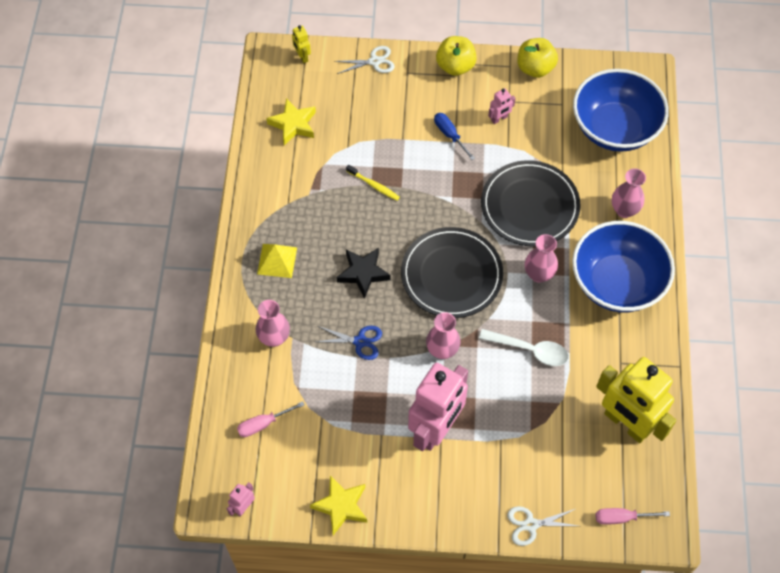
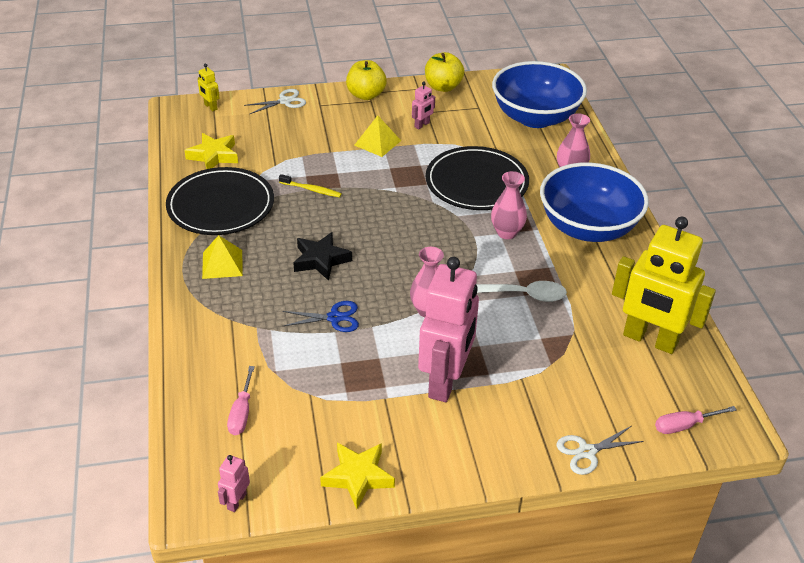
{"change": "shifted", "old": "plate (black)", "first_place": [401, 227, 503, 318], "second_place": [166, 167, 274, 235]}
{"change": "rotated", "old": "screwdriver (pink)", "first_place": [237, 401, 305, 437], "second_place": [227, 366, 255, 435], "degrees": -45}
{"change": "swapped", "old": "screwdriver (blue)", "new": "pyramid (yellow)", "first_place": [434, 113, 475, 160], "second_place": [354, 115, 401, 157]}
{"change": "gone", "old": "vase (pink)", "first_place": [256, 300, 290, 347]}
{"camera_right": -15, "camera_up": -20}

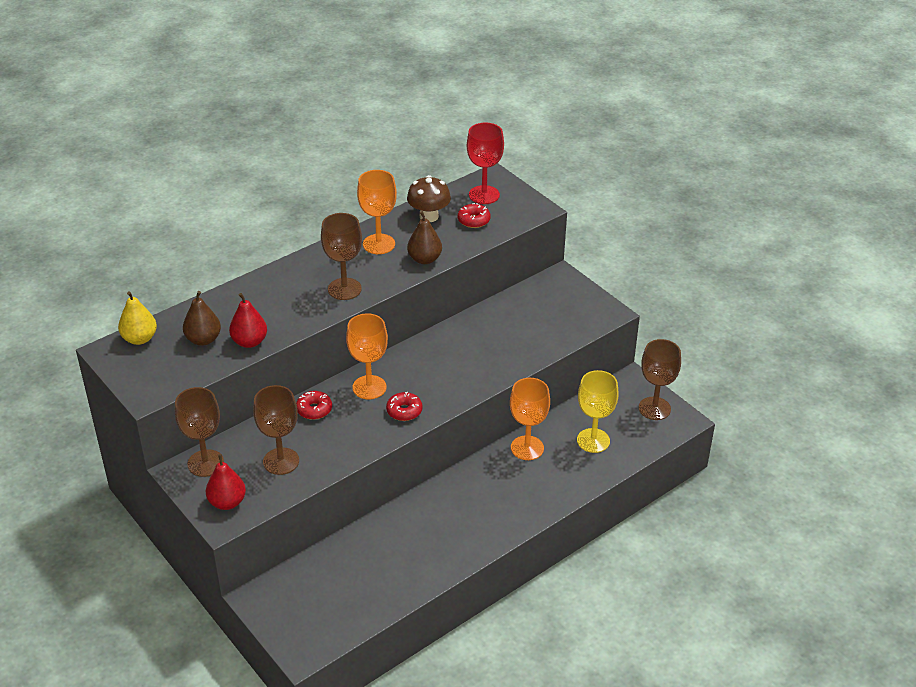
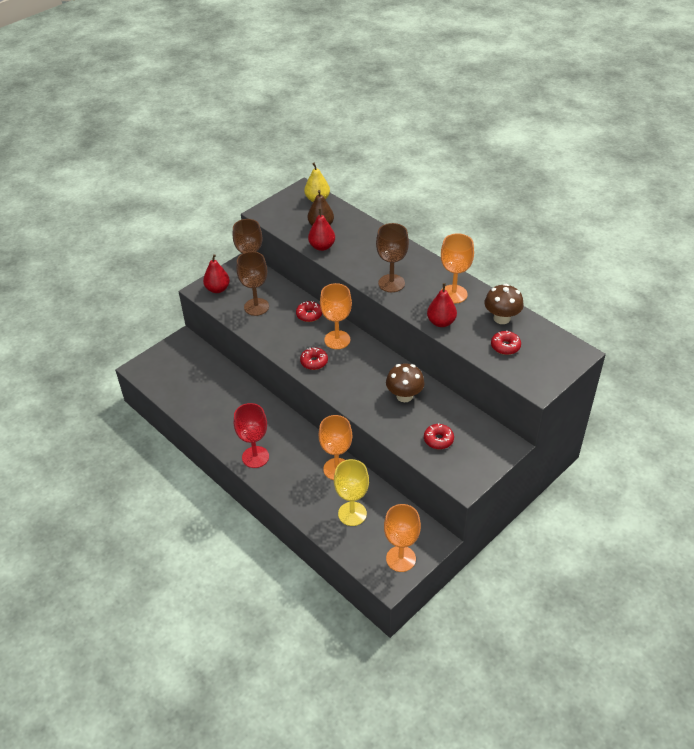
{"change": "shifted", "old": "goblet (red)", "first_place": [467, 123, 504, 204], "second_place": [234, 403, 269, 468]}
{"change": "repainted", "old": "goblet (brown)", "new": "goblet (orange)", "first_place": [639, 339, 681, 420], "second_place": [384, 504, 421, 572]}
{"change": "new", "new": "mushroom (brown)", "second_place": [386, 363, 425, 402]}
{"change": "new", "new": "donut (red)", "second_place": [424, 423, 454, 449]}
{"change": "repainted", "old": "pear (brown)", "new": "pear (red)", "first_place": [407, 211, 442, 264], "second_place": [427, 283, 457, 327]}
{"camera_right": 85, "camera_up": 5}

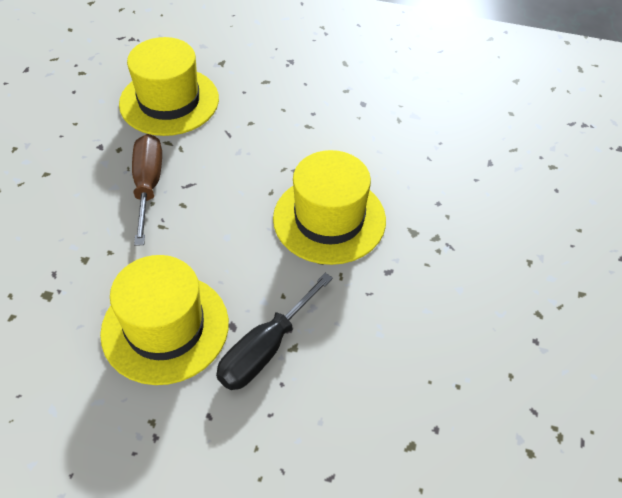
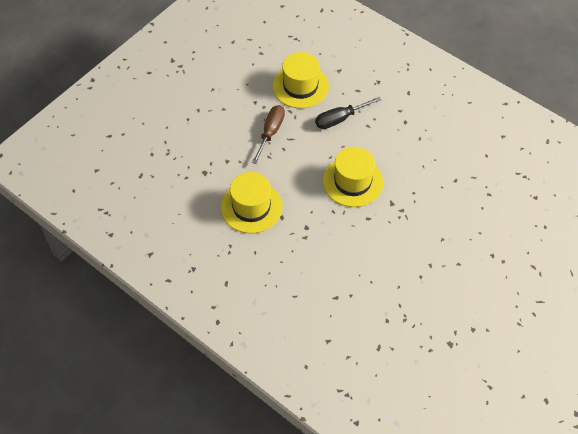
{"change": "shifted", "old": "screwdriver (black)", "first_place": [216, 273, 333, 390], "second_place": [315, 97, 381, 129]}
{"camera_right": 25, "camera_up": 5}

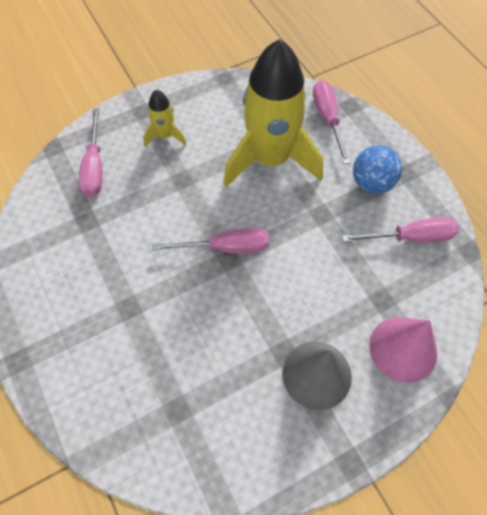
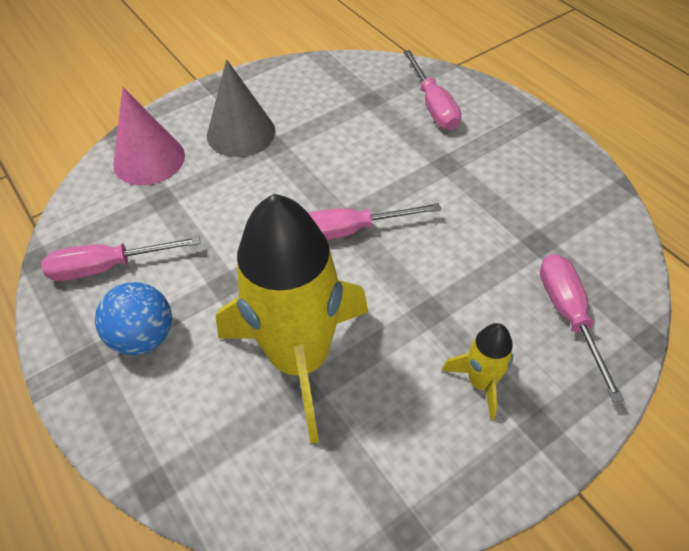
{"change": "shifted", "old": "screwdriver (pink)", "first_place": [313, 80, 350, 164], "second_place": [403, 50, 461, 130]}
{"camera_right": 175, "camera_up": -10}

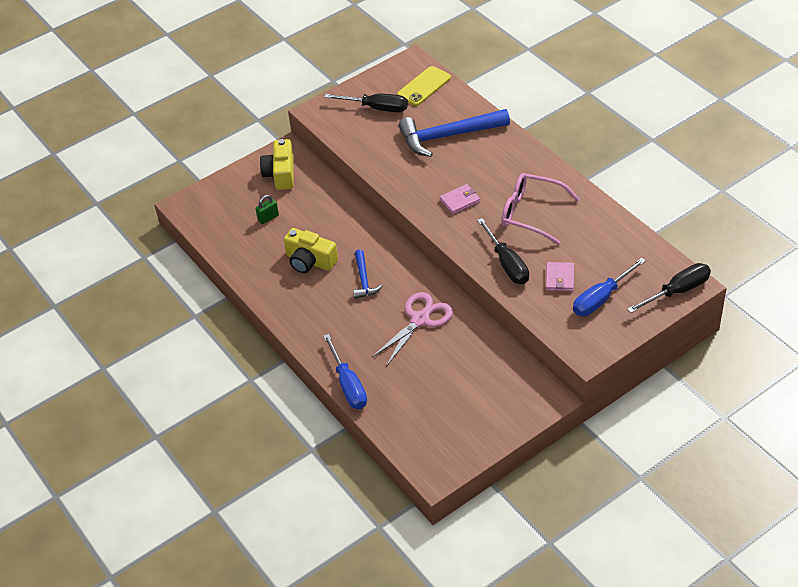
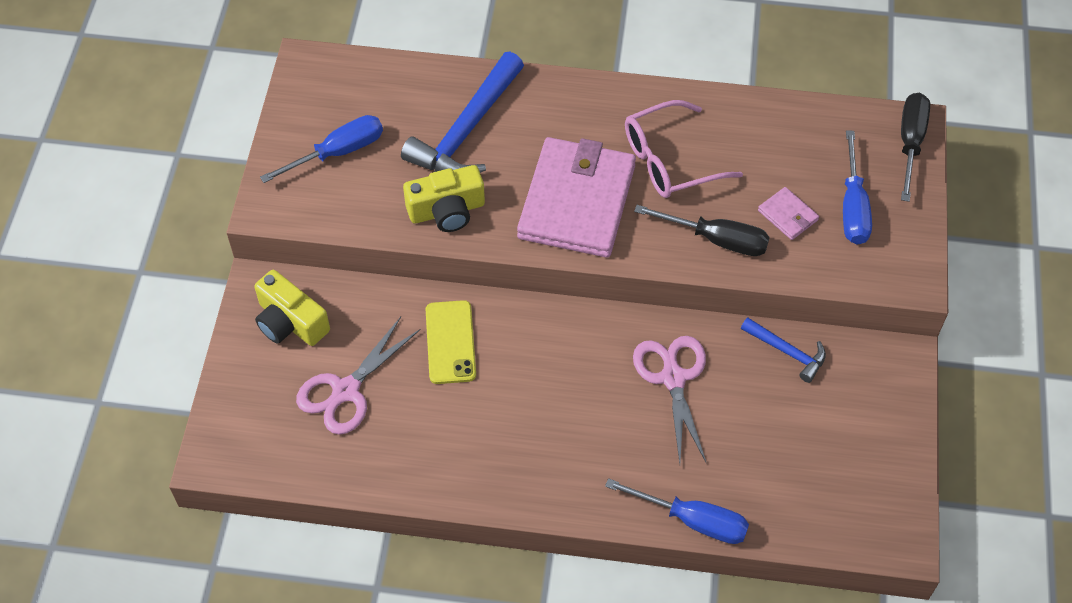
{"change": "repainted", "old": "screwdriver (black)", "new": "screwdriver (blue)", "first_place": [324, 94, 408, 112], "second_place": [260, 115, 383, 183]}
{"change": "swapped", "old": "padlock (green)", "new": "scissors (pink)", "first_place": [256, 195, 279, 224], "second_place": [296, 317, 421, 435]}
{"change": "shifted", "old": "camera (yellow)", "first_place": [284, 228, 338, 273], "second_place": [403, 165, 485, 232]}
{"change": "shifted", "old": "phone (yellow)", "first_place": [397, 66, 451, 106], "second_place": [426, 300, 476, 384]}
{"change": "scaled", "old": "wallet (pink)", "first_place": [440, 184, 480, 214], "second_place": [517, 137, 636, 258], "factor": 2.46}
{"change": "shifted", "old": "hammer (blue)", "first_place": [353, 250, 383, 299], "second_place": [741, 317, 826, 383]}
{"camera_right": -50, "camera_up": 10}

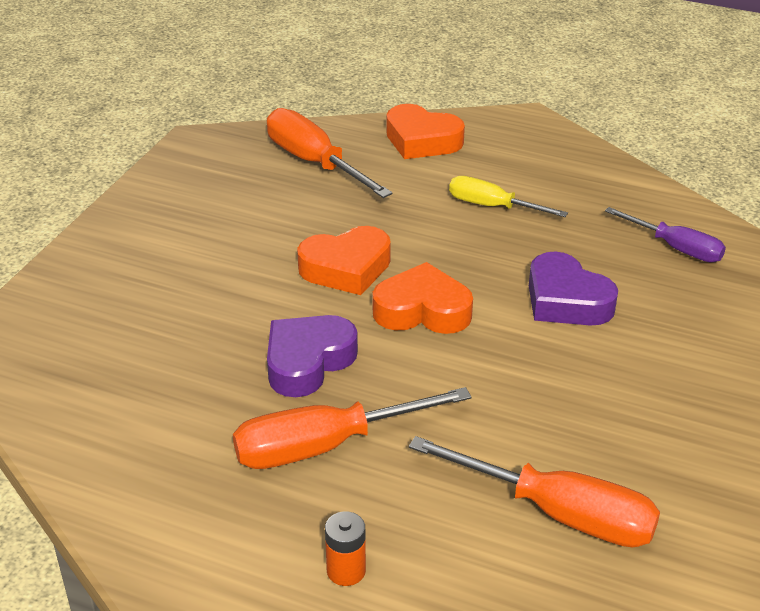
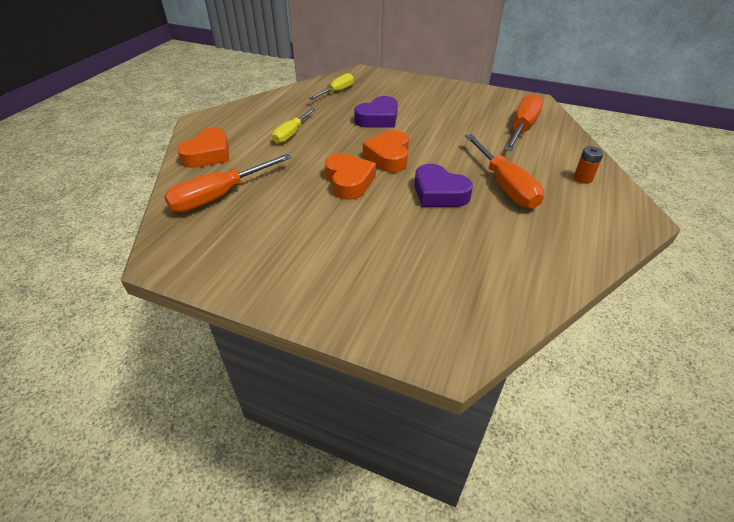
{"change": "repainted", "old": "screwdriver (purple)", "new": "screwdriver (yellow)", "first_place": [605, 207, 726, 262], "second_place": [309, 73, 354, 100]}
{"camera_right": -90, "camera_up": 5}

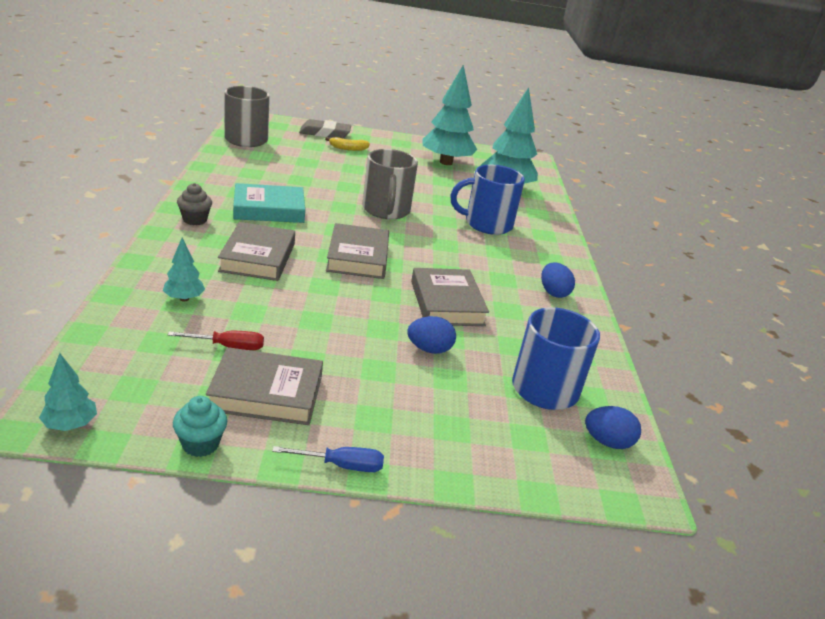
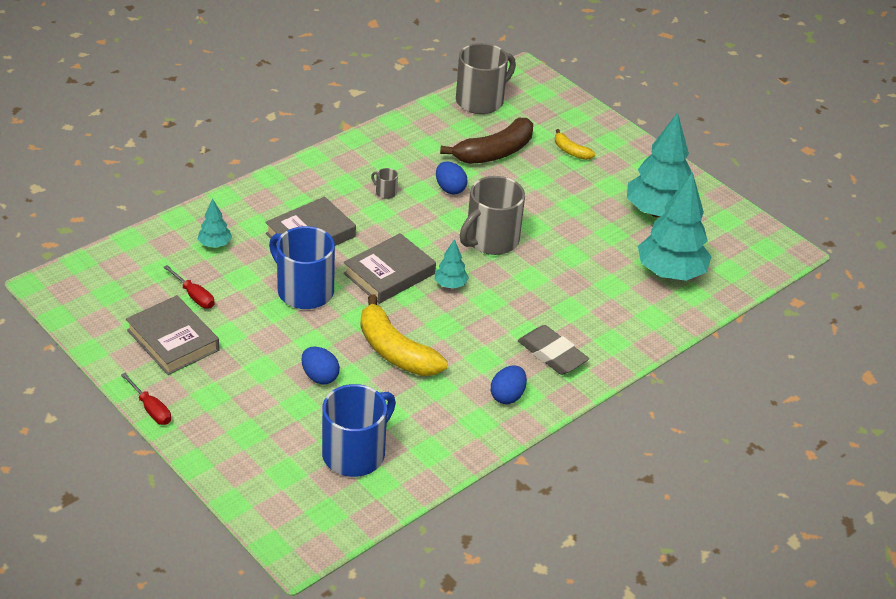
{"change": "repainted", "old": "screwdriver (blue)", "new": "screwdriver (red)", "first_place": [272, 446, 384, 472], "second_place": [121, 373, 171, 425]}
{"change": "shifted", "old": "mug (blue)", "first_place": [450, 164, 525, 235], "second_place": [269, 226, 335, 309]}
{"change": "swapped", "old": "book (grey)", "new": "banana (yellow)", "first_place": [411, 268, 489, 326], "second_place": [361, 295, 448, 376]}
{"change": "swapped", "old": "book (turquoise)", "new": "mug (grey)", "first_place": [233, 183, 305, 223], "second_place": [371, 168, 398, 199]}
{"change": "shifted", "old": "tree (turquoise)", "first_place": [39, 353, 97, 431], "second_place": [434, 239, 469, 289]}
{"change": "shifted", "old": "egg (blue)", "first_place": [585, 406, 641, 449], "second_place": [436, 162, 468, 194]}
{"change": "new", "new": "banana (brown)", "second_place": [440, 118, 533, 164]}
{"change": "shifted", "old": "eraser (grey)", "first_place": [299, 119, 351, 138], "second_place": [518, 325, 589, 375]}
{"change": "gone", "old": "cupcake (turquoise)", "first_place": [173, 396, 227, 457]}
{"change": "gone", "old": "cupcake (grey)", "first_place": [177, 183, 212, 225]}
{"camera_right": 50, "camera_up": 10}

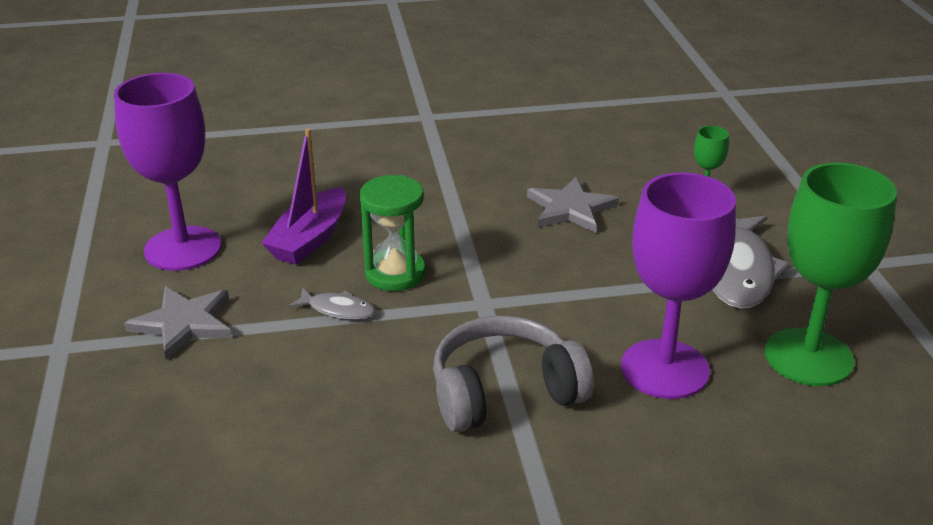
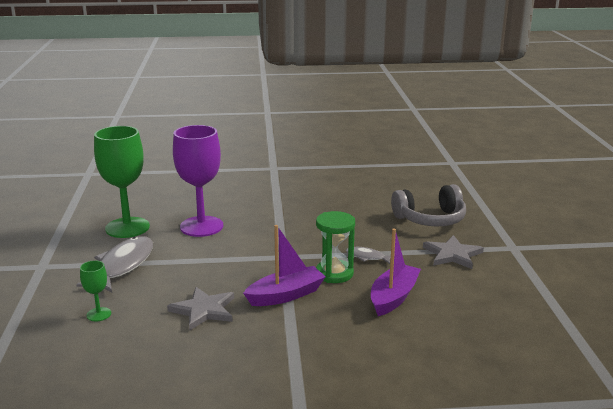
{"change": "new", "new": "boat (purple)", "second_place": [243, 225, 326, 306]}
{"change": "shifted", "old": "headphones (grey)", "first_place": [433, 315, 594, 432], "second_place": [391, 184, 466, 226]}
{"change": "gone", "old": "goblet (purple)", "first_place": [114, 73, 221, 271]}
{"camera_right": -175, "camera_up": -10}

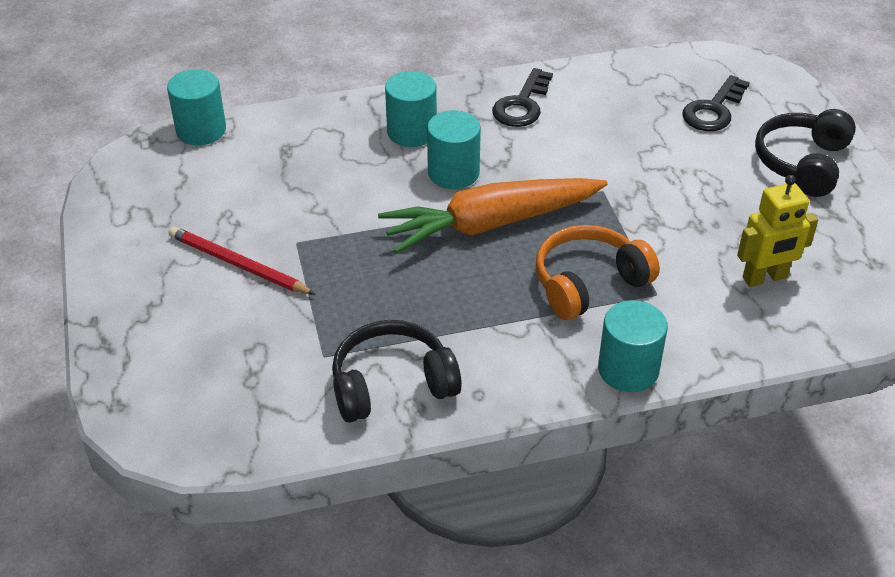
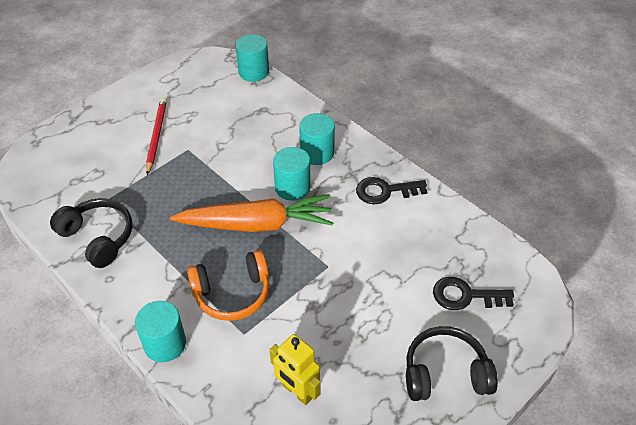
{"change": "rotated", "old": "carrot (orange)", "first_place": [378, 178, 607, 254], "second_place": [170, 194, 333, 232], "degrees": 135}
{"change": "rotated", "old": "headphones (orange)", "first_place": [536, 225, 660, 320], "second_place": [187, 250, 269, 321], "degrees": 135}
{"camera_right": 60, "camera_up": 5}

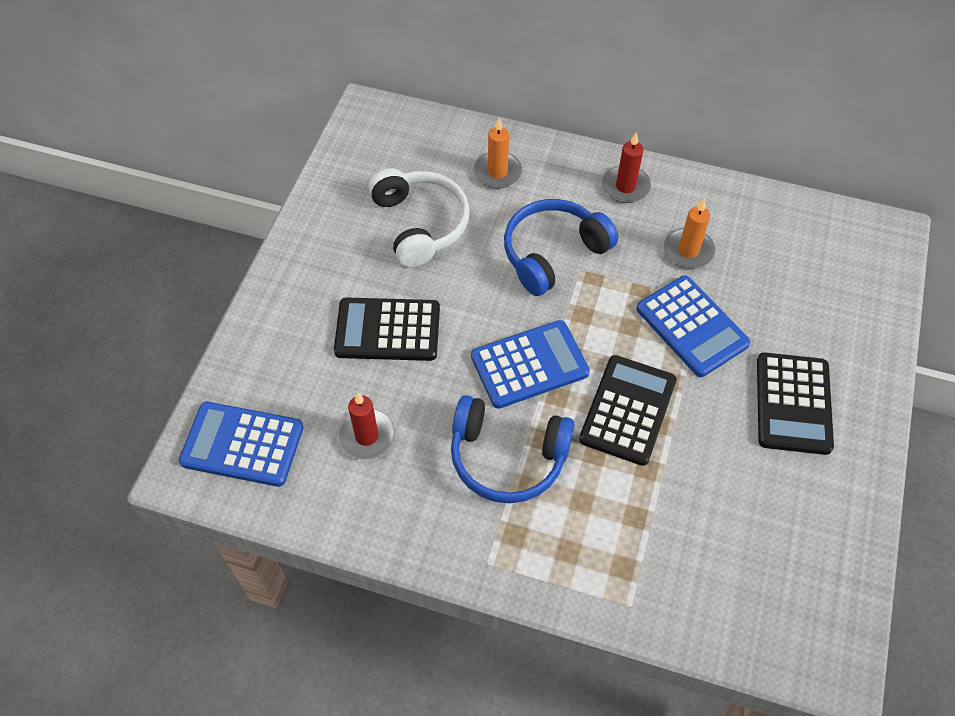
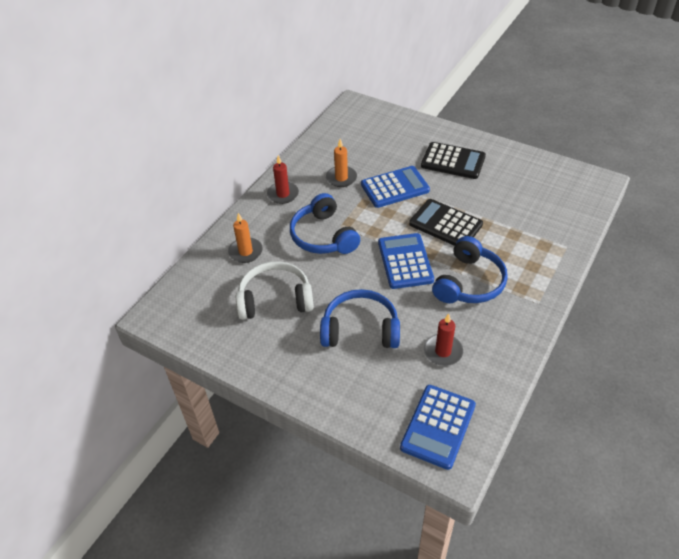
{"change": "swapped", "old": "calculator (black)", "new": "headphones (blue)", "first_place": [334, 297, 440, 361], "second_place": [320, 289, 400, 348]}
{"camera_right": -75, "camera_up": -10}

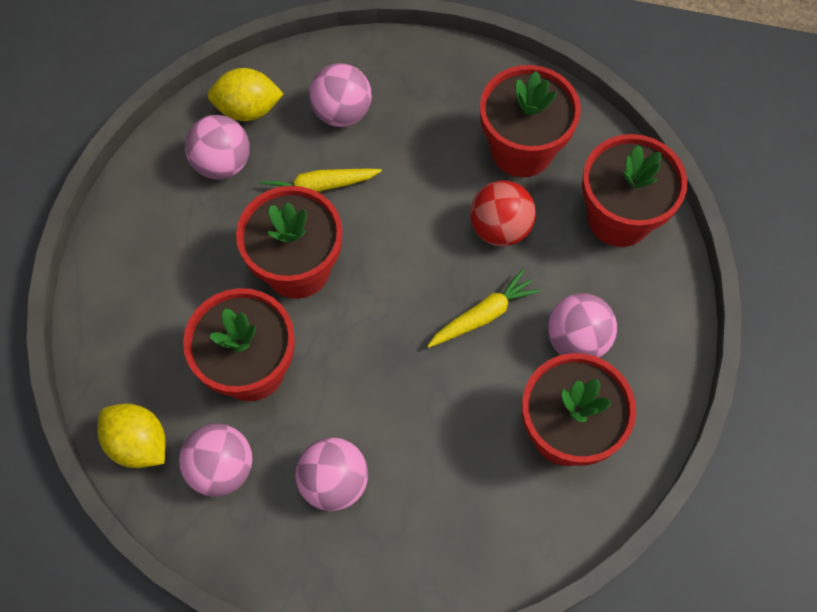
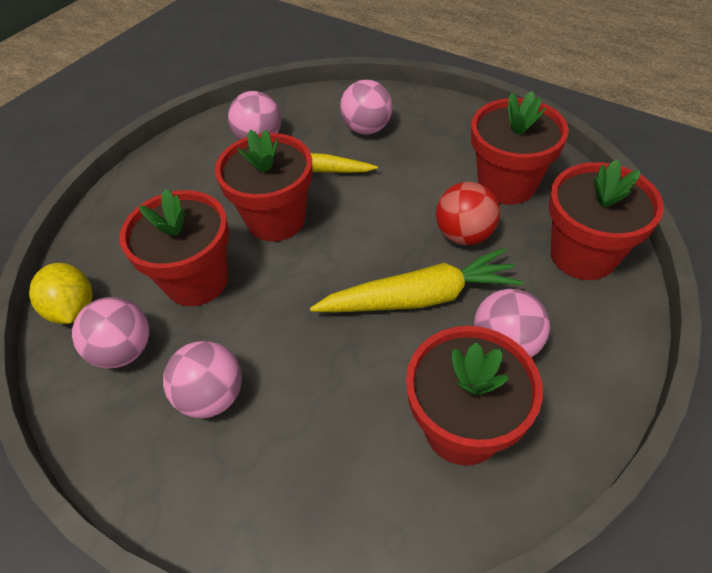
{"change": "scaled", "old": "carrot (yellow)", "first_place": [428, 269, 540, 348], "second_place": [310, 248, 523, 312], "factor": 1.65}
{"change": "gone", "old": "lemon (yellow)", "first_place": [207, 68, 284, 121]}
{"camera_right": 25, "camera_up": -15}

